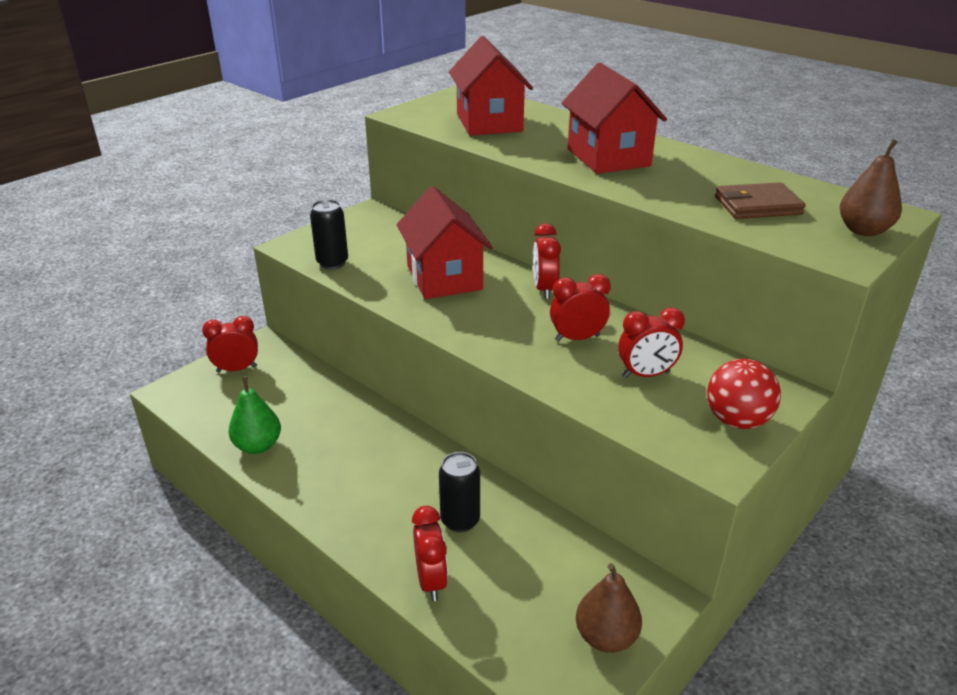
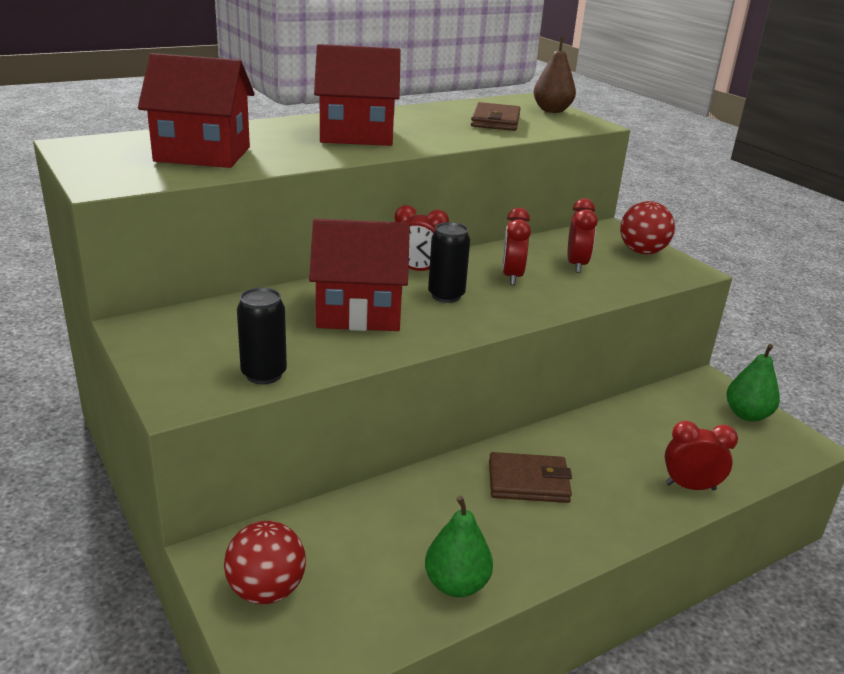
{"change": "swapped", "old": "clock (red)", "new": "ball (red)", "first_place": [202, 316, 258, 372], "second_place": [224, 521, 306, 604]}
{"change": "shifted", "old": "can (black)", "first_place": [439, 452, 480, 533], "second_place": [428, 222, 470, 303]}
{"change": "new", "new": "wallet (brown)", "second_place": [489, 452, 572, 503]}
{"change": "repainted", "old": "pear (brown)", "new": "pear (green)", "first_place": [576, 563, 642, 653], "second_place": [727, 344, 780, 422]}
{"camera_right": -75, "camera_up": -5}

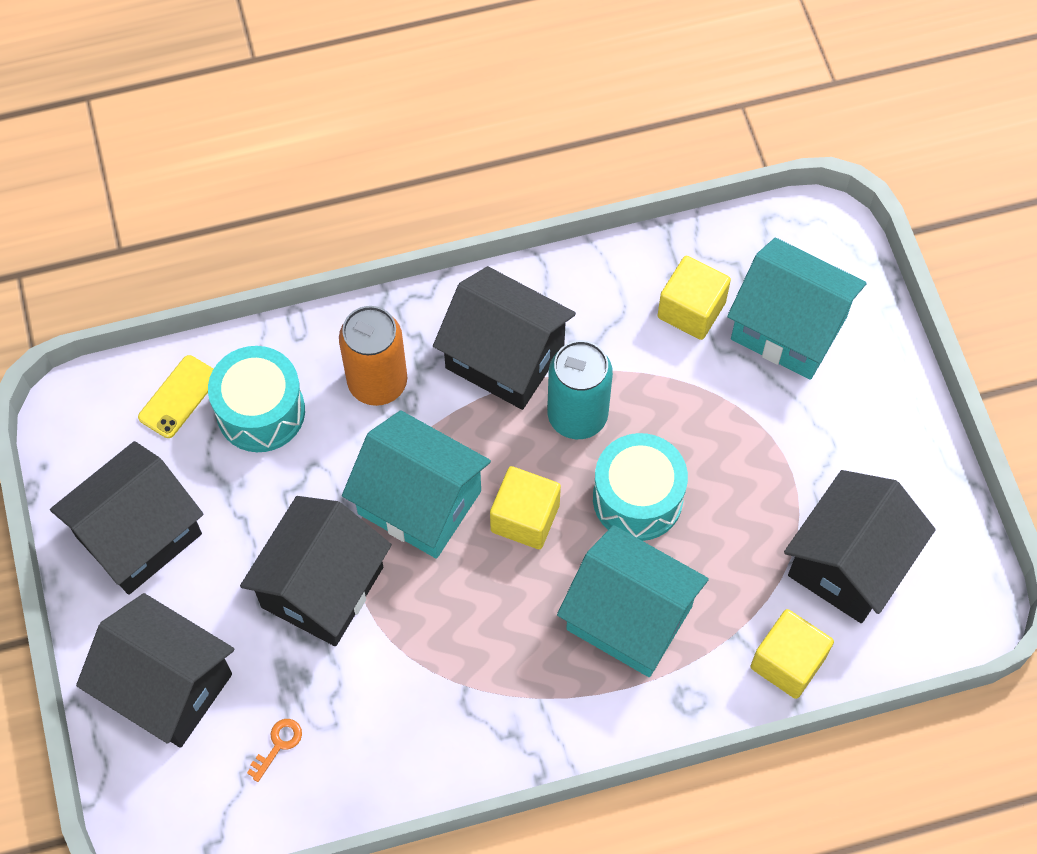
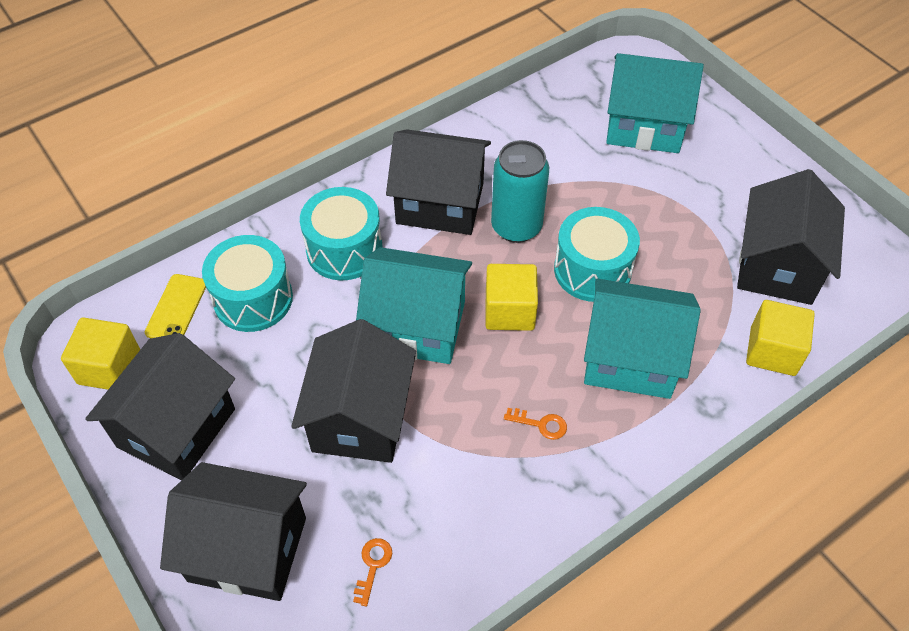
{"change": "shifted", "old": "cube (yellow)", "first_place": [657, 256, 731, 340], "second_place": [61, 317, 141, 390]}
{"change": "swapped", "old": "can (orange)", "new": "drum (turquoise)", "first_place": [339, 306, 407, 406], "second_place": [300, 187, 382, 280]}
{"change": "new", "new": "key (orange)", "second_place": [504, 408, 567, 440]}
{"camera_right": -20, "camera_up": -10}

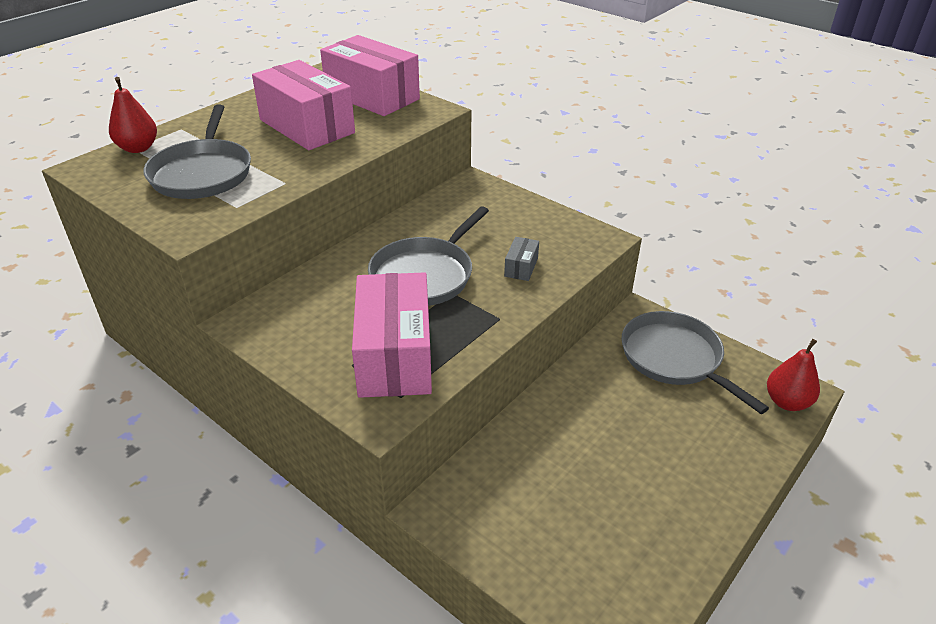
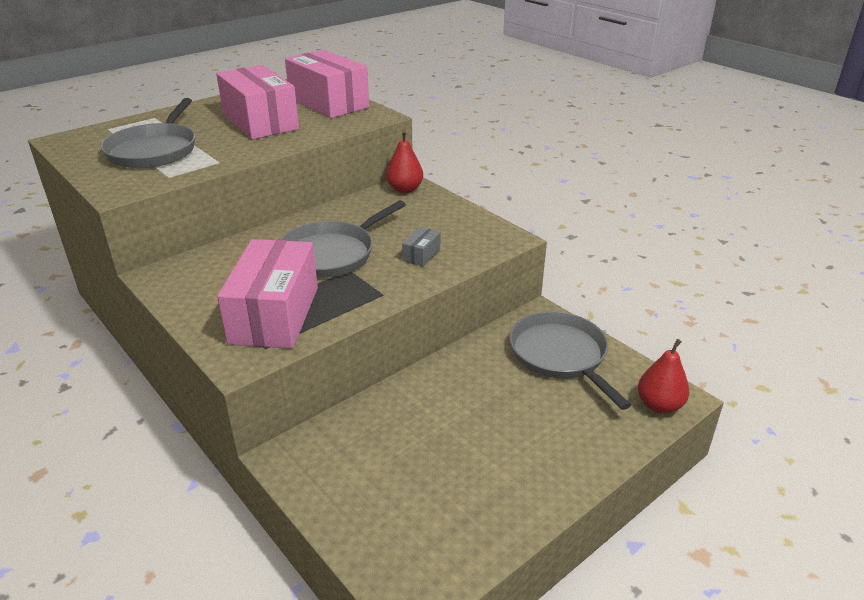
{"change": "shifted", "old": "pear (red)", "first_place": [109, 77, 157, 153], "second_place": [386, 130, 423, 193]}
{"camera_right": 10, "camera_up": -5}

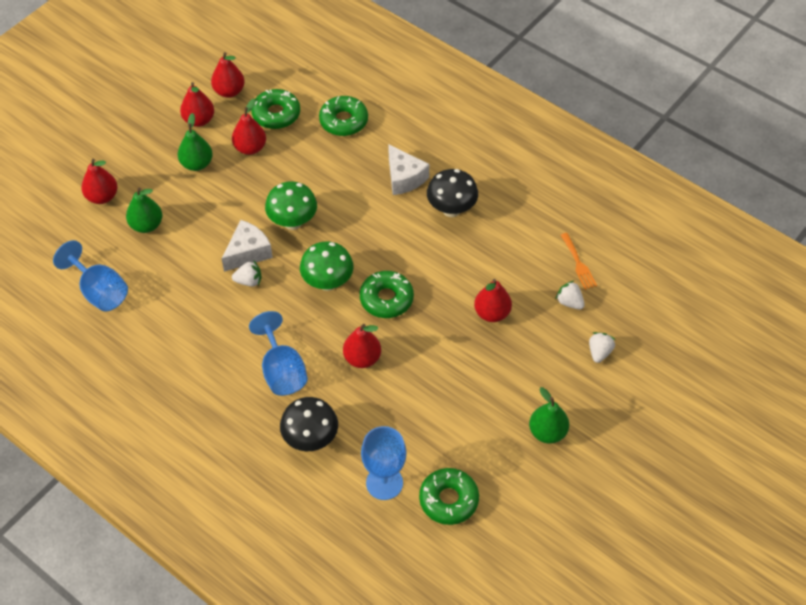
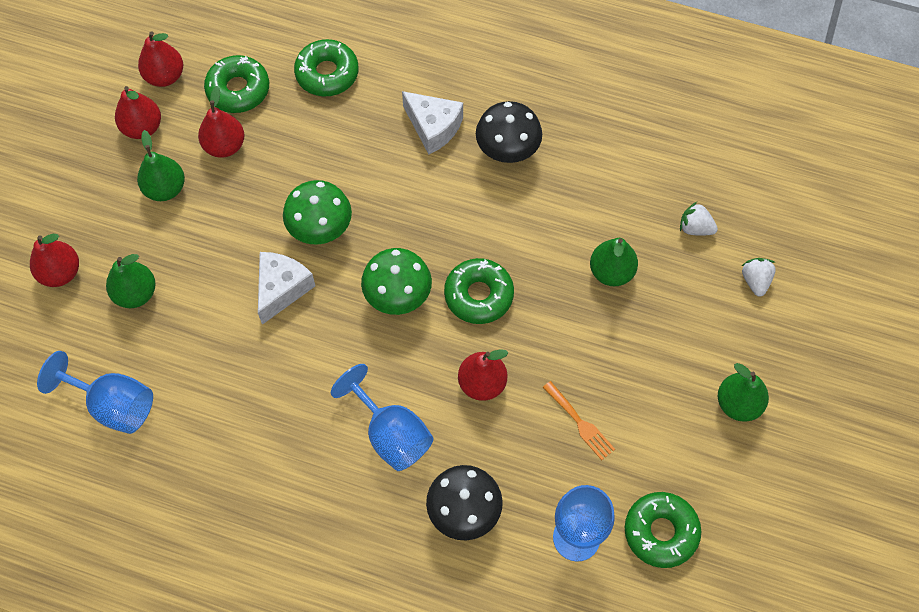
{"change": "shifted", "old": "fork (orange)", "first_place": [561, 233, 597, 290], "second_place": [543, 381, 615, 460]}
{"change": "repainted", "old": "pear (red)", "new": "pear (green)", "first_place": [474, 279, 512, 322], "second_place": [590, 238, 638, 286]}
{"change": "gone", "old": "strawberry (white)", "first_place": [232, 260, 261, 287]}
{"camera_right": -20, "camera_up": 10}

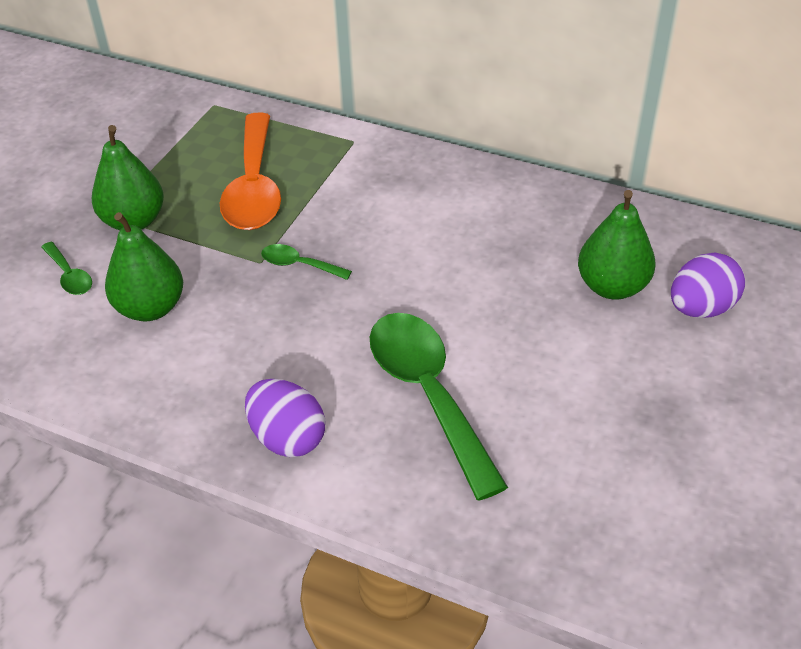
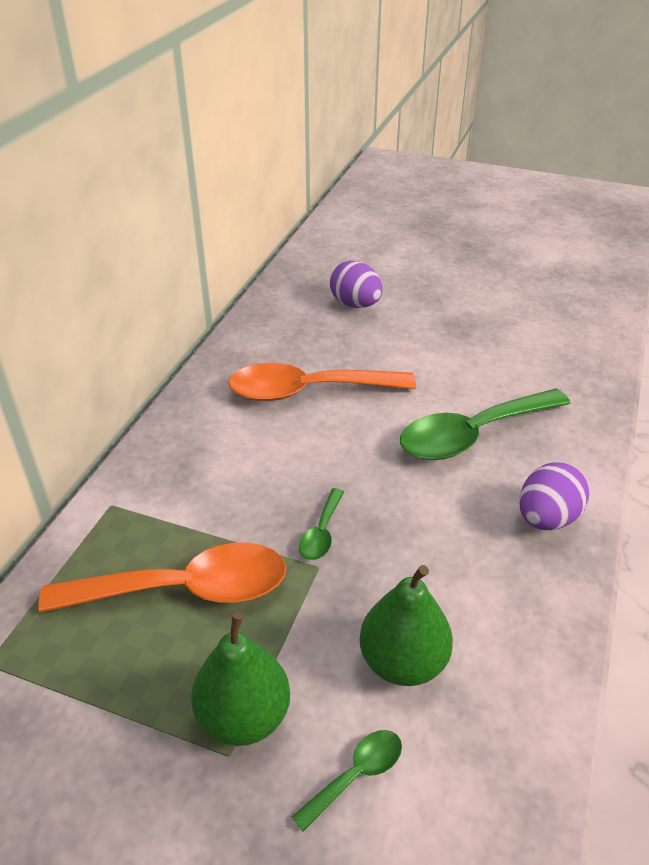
{"change": "new", "new": "spoon (orange)", "second_place": [228, 363, 416, 401]}
{"change": "gone", "old": "pear (green)", "first_place": [578, 190, 656, 300]}
{"camera_right": -95, "camera_up": -5}

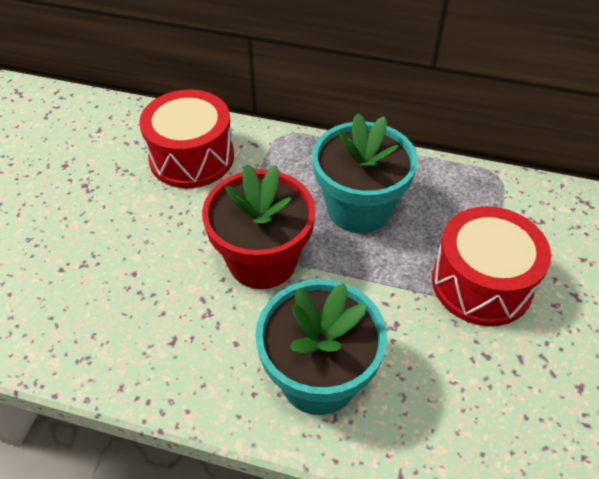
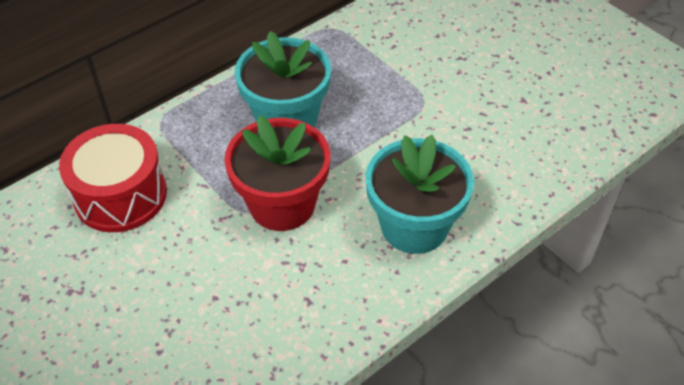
{"change": "gone", "old": "drum (red)", "first_place": [432, 206, 551, 326]}
{"camera_right": -55, "camera_up": 0}

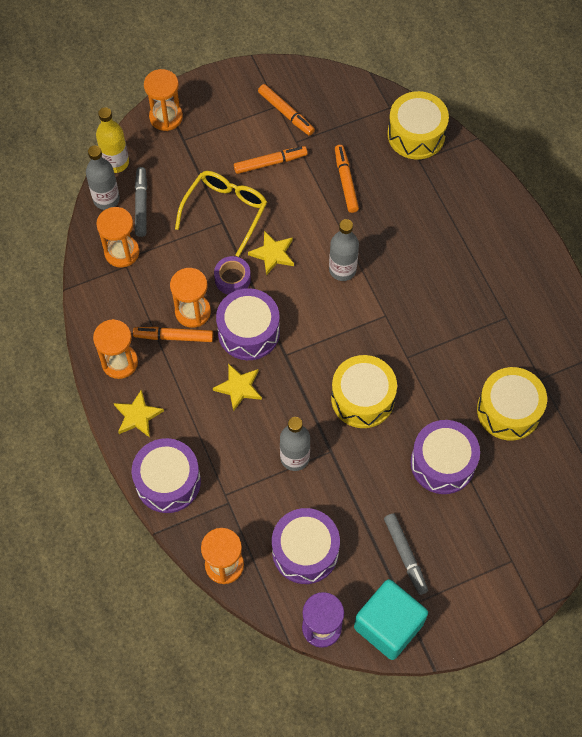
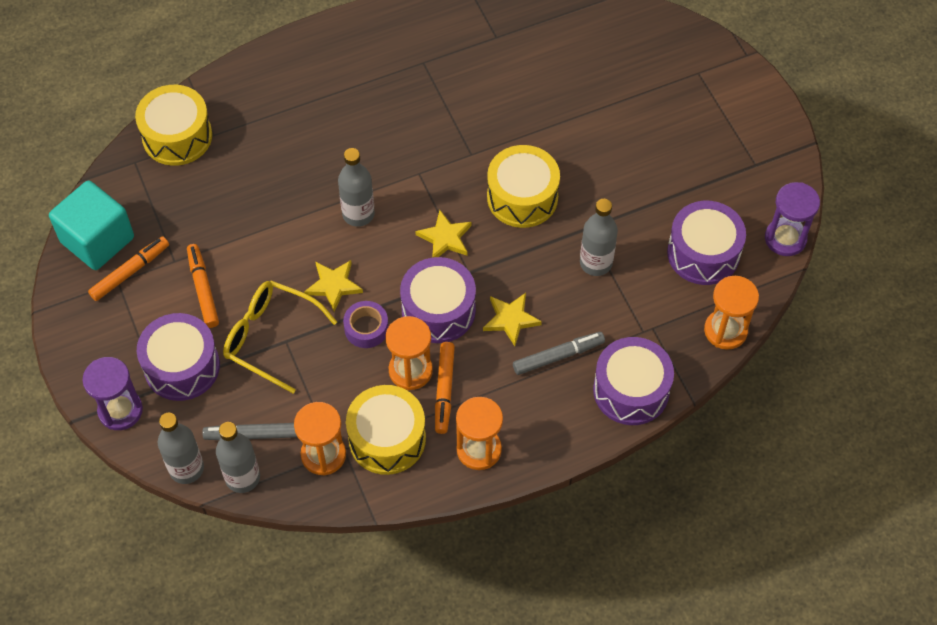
{"change": "shifted", "old": "cube (turquoise)", "first_place": [354, 579, 428, 660], "second_place": [49, 180, 134, 270]}
{"change": "repainted", "old": "hourglass (orange)", "new": "hourglass (purple)", "first_place": [144, 69, 183, 131], "second_place": [83, 357, 143, 430]}
{"change": "shifted", "old": "drum (purple)", "first_place": [411, 420, 480, 494], "second_place": [137, 313, 220, 401]}
{"change": "repainted", "old": "bottle (yellow)", "new": "bottle (grey)", "first_place": [96, 107, 129, 173], "second_place": [158, 413, 204, 484]}
{"change": "shifted", "old": "drum (yellow)", "first_place": [477, 367, 547, 441], "second_place": [346, 385, 426, 475]}
{"change": "shifted", "old": "star (yellow)", "first_place": [114, 389, 164, 438], "second_place": [415, 210, 472, 257]}
{"change": "shifted", "old": "marker (grey)", "first_place": [384, 513, 428, 595], "second_place": [513, 332, 605, 375]}
{"change": "gone", "old": "marker (orange)", "first_place": [335, 145, 359, 213]}
{"camera_right": -90, "camera_up": -5}

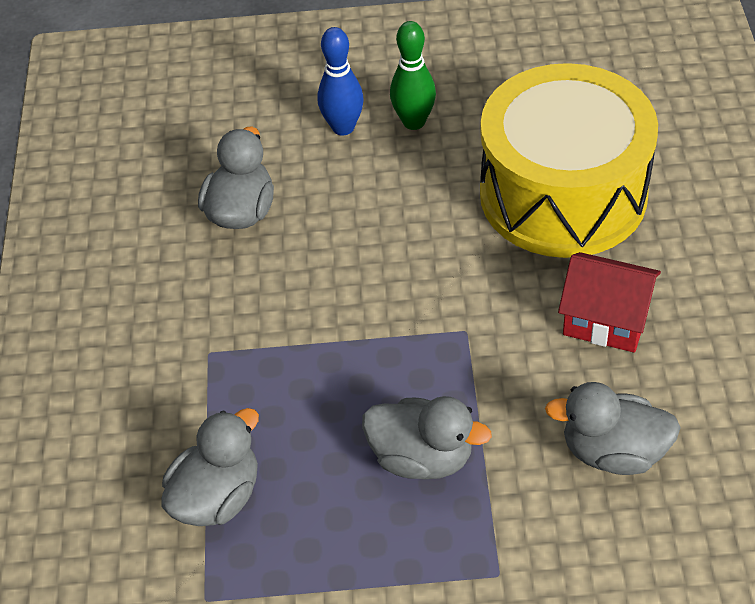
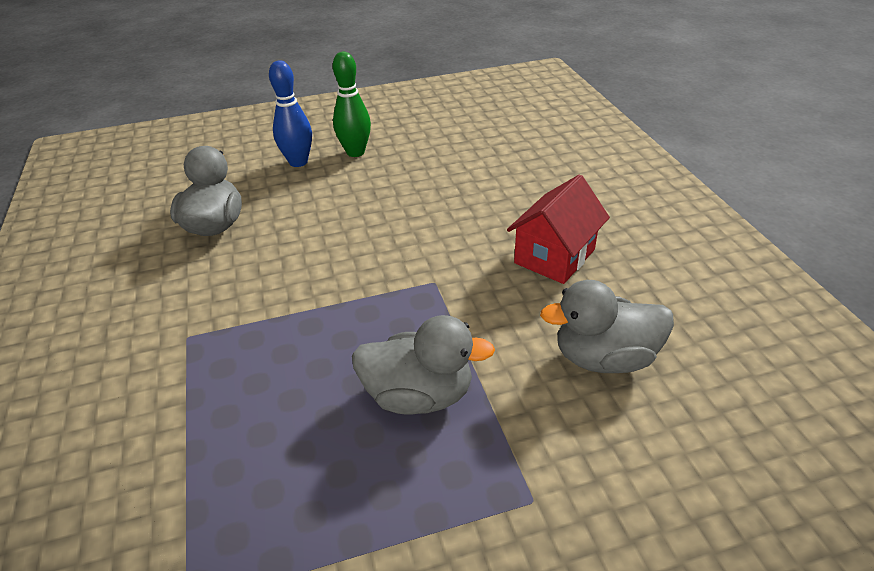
{"change": "rotated", "old": "house (red)", "first_place": [558, 252, 661, 353], "second_place": [507, 175, 610, 284], "degrees": -60}
{"change": "gone", "old": "duck (grey)", "first_place": [161, 408, 259, 526]}
{"change": "gone", "old": "drum (yellow)", "first_place": [480, 63, 658, 258]}
{"camera_right": -15, "camera_up": -10}

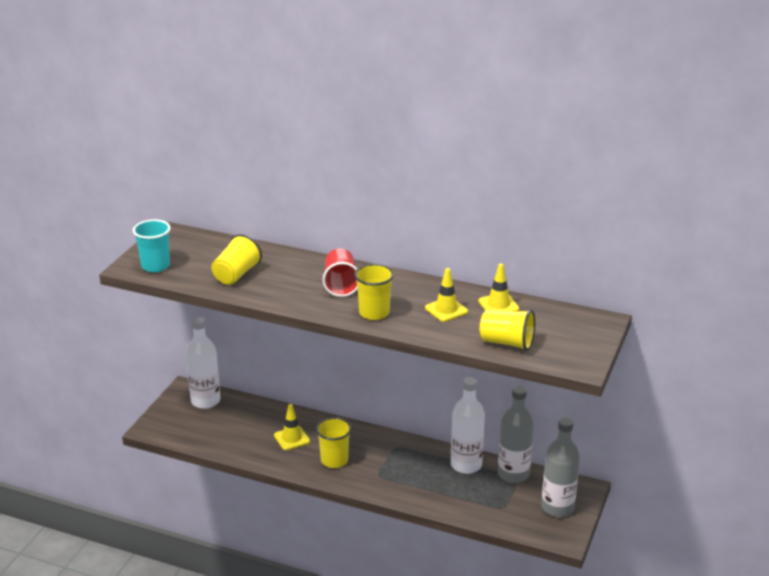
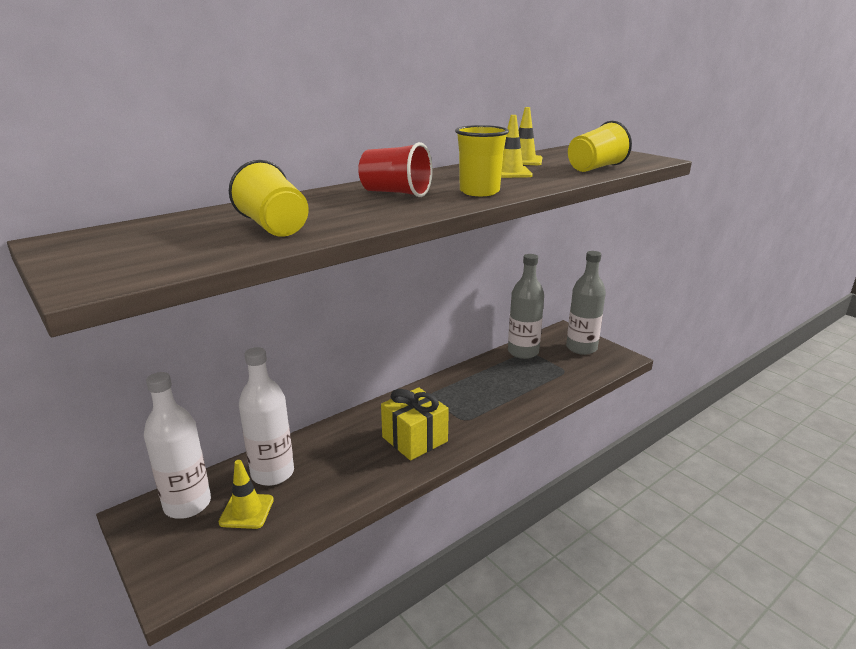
{"change": "shifted", "old": "traffic cone (yellow)", "first_place": [274, 404, 310, 450], "second_place": [219, 460, 274, 529]}
{"change": "shifted", "old": "bottle (white)", "first_place": [451, 377, 485, 474], "second_place": [239, 347, 294, 486]}
{"change": "swapped", "old": "cup (yellow)", "new": "gift (yellow)", "first_place": [316, 417, 352, 468], "second_place": [381, 387, 449, 460]}
{"change": "gone", "old": "cup (turquoise)", "first_place": [133, 220, 171, 272]}
{"camera_right": -60, "camera_up": -5}

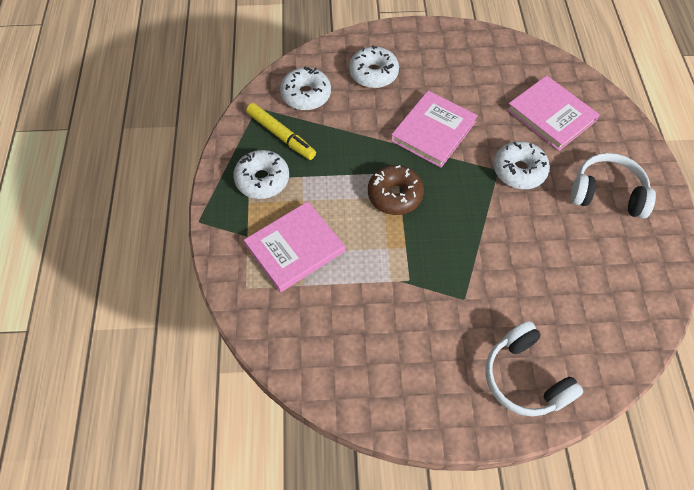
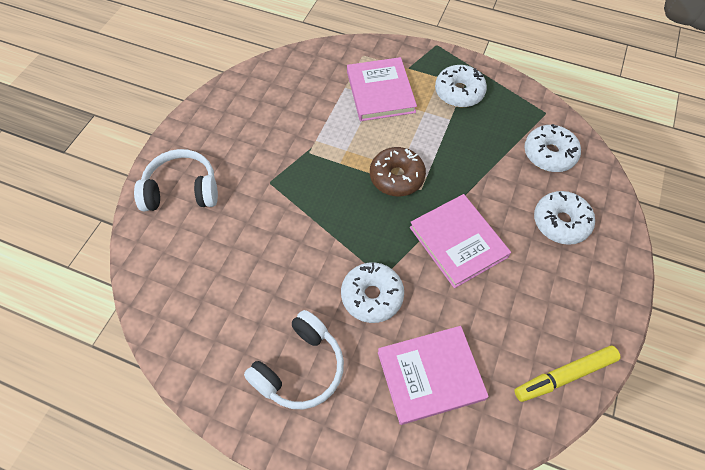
{"change": "shifted", "old": "marker (yellow)", "first_place": [246, 103, 316, 160], "second_place": [514, 346, 621, 402]}
{"camera_right": 115, "camera_up": 0}

